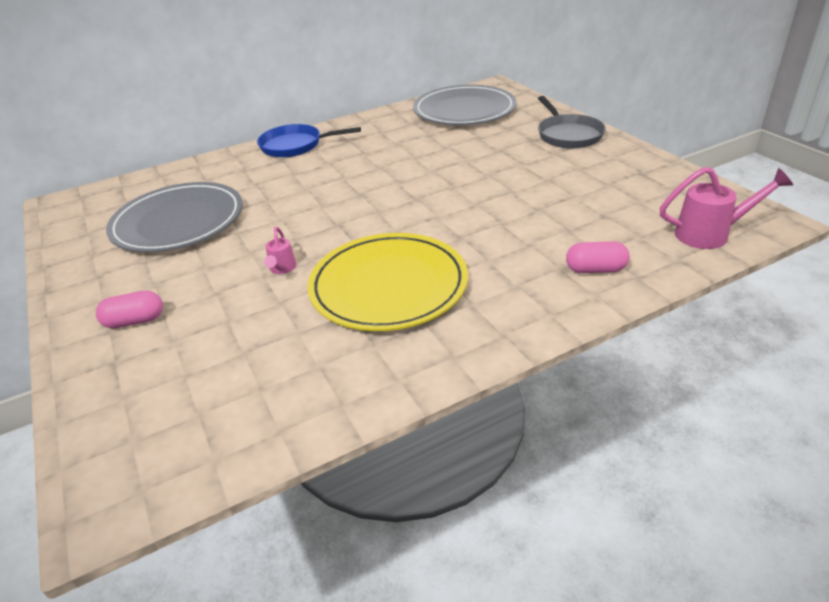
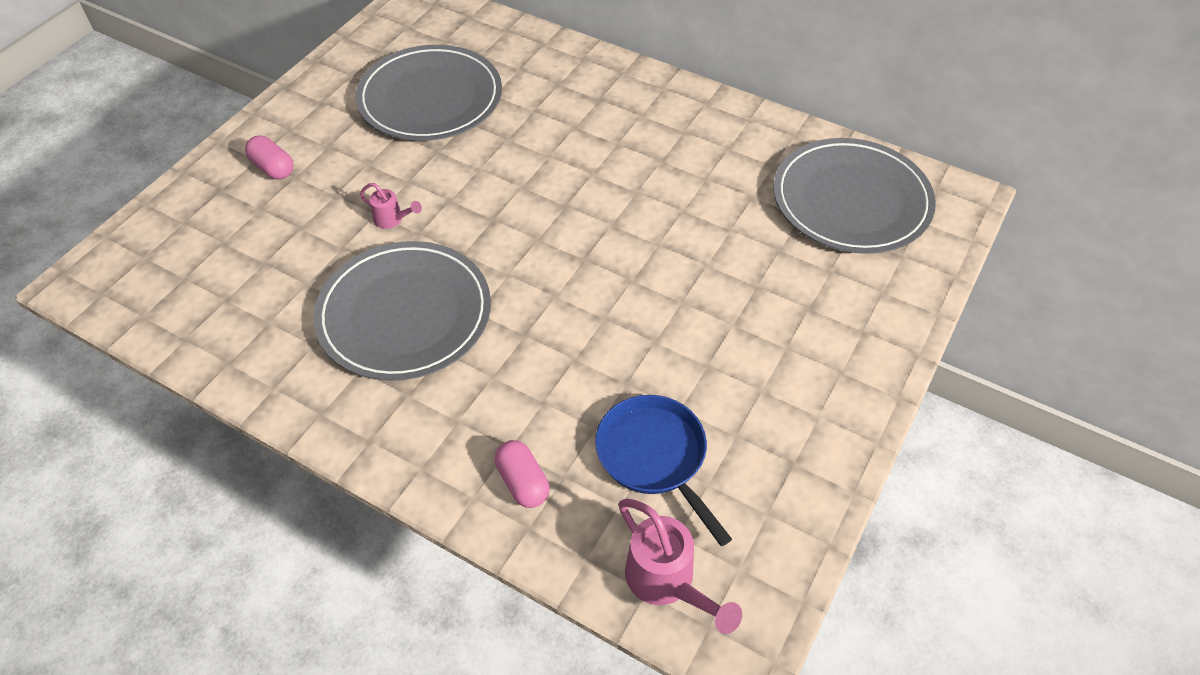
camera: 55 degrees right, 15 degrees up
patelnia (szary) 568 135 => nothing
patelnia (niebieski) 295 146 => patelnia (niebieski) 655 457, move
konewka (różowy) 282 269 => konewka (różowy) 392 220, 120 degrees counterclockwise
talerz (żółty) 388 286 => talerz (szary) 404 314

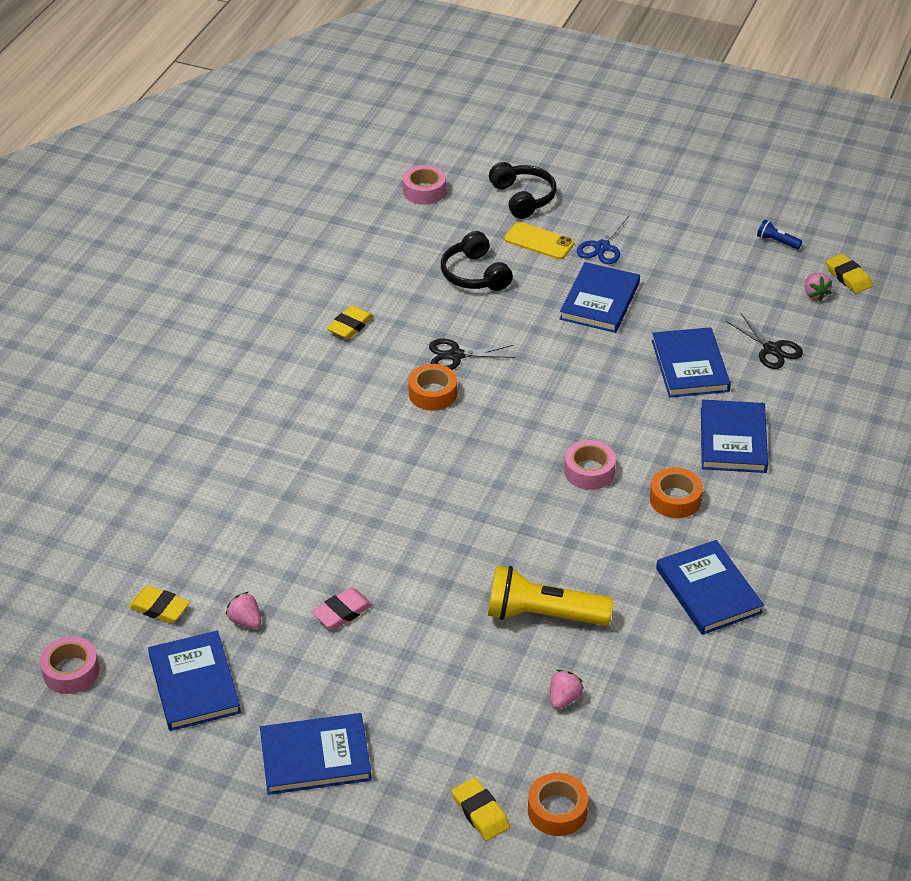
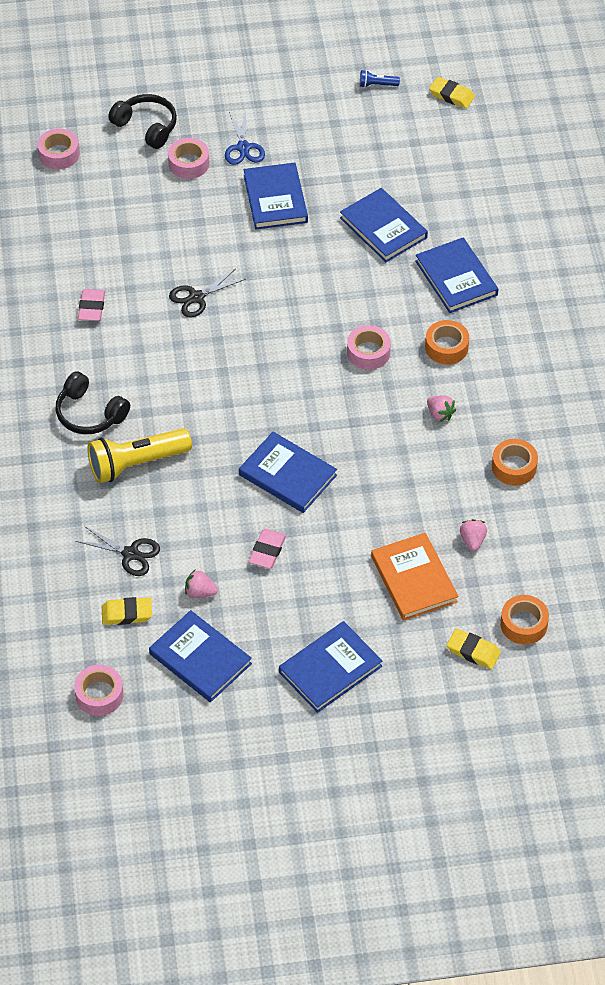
camera: 30 degrees left, 10 degrees up
telefon (żółty) 539 241 => taśma klejąca (różowy) 189 163
słuchawki (czarny) 475 274 => słuchawki (czarny) 89 413, move
truskawka (różowy) 815 294 => truskawka (różowy) 440 414, move
gumka do mazania (żółty) 350 326 => gumka do mazania (różowy) 91 308
nożyczki (czarny) 772 349 => nożyczki (czarny) 130 554, move
taśma klejąca (pomarańczowy) 432 394 => taśma klejąca (pomarańczowy) 514 467, move
książka (niebieski) 708 590 => książka (niebieski) 287 475, move
latarka (żółty) 542 614 => latarka (żółty) 136 463, move
nothing => książka (pomarańczowy) 414 579

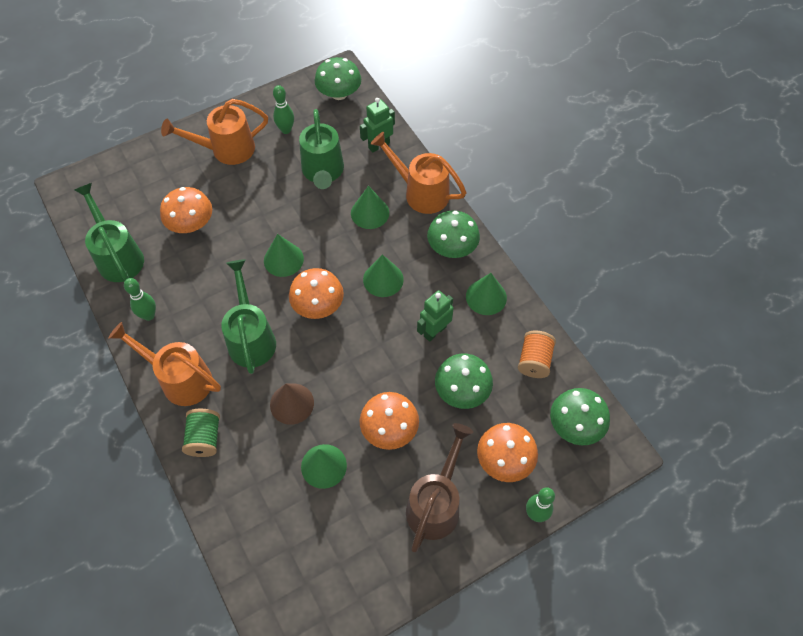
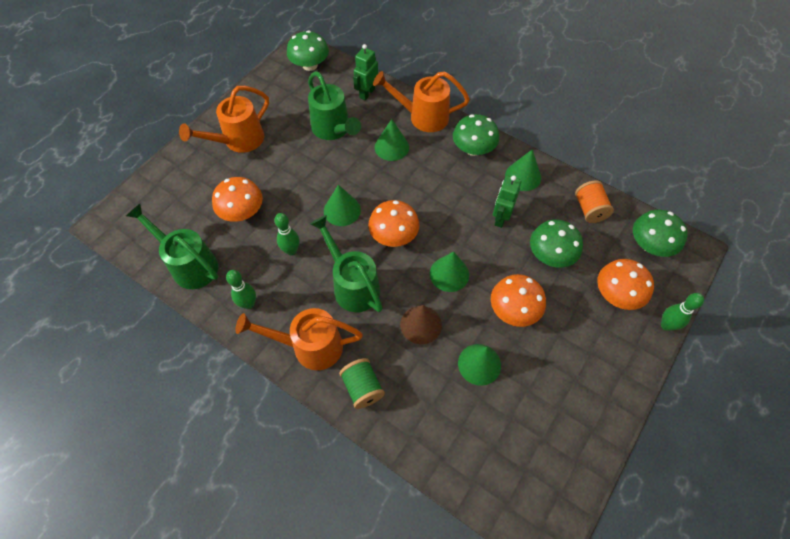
camera: 25 degrees left, 0 degrees up
kręgiel (zielony) 286 130 => kręgiel (zielony) 291 250, move
stożek (zielony) 383 279 => stożek (zielony) 449 274, move
konewka (brązowy) 436 503 => nothing

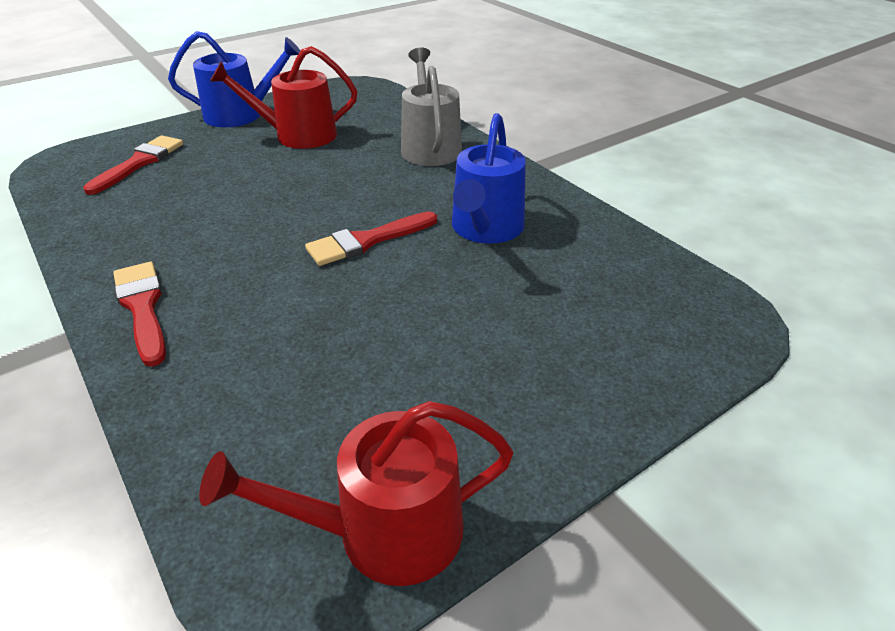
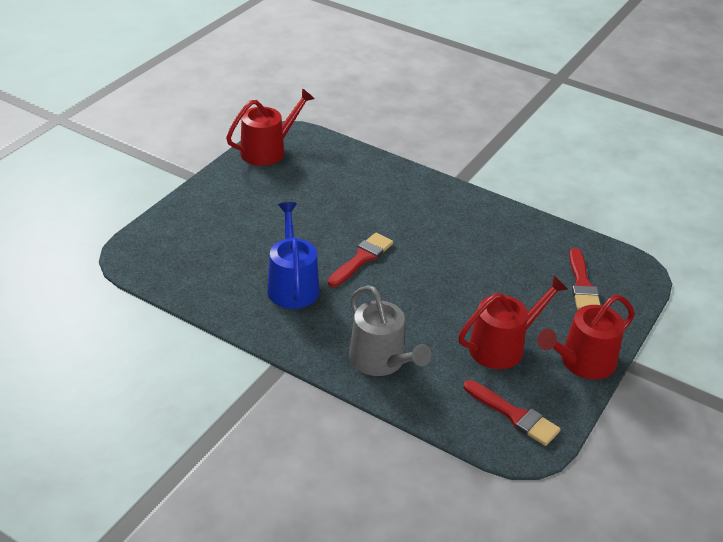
camera: 155 degrees right, 0 degrees up
konewka (niebieski) 240 114 => konewka (czerwony) 582 362
pędzel (czerwony) 142 307 => pędzel (czerwony) 514 415, move

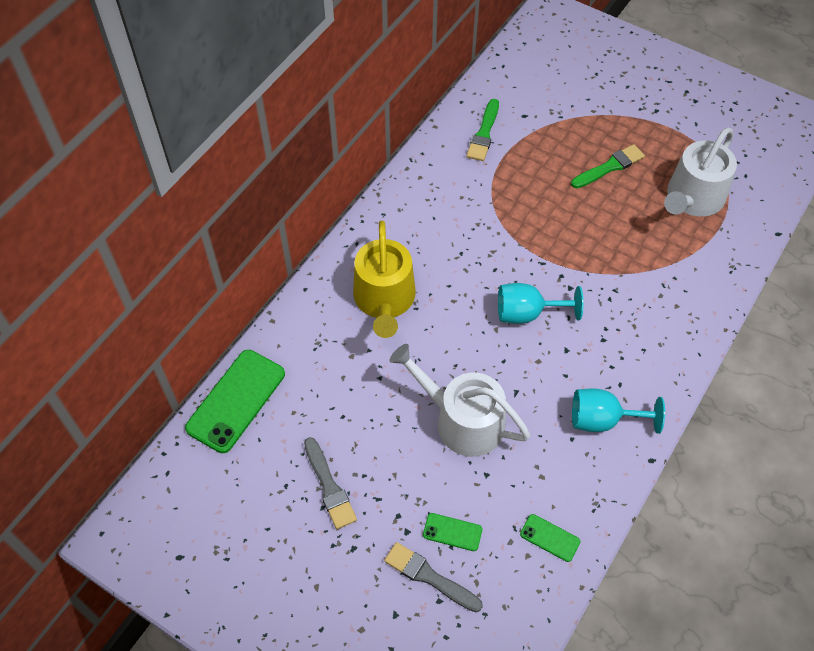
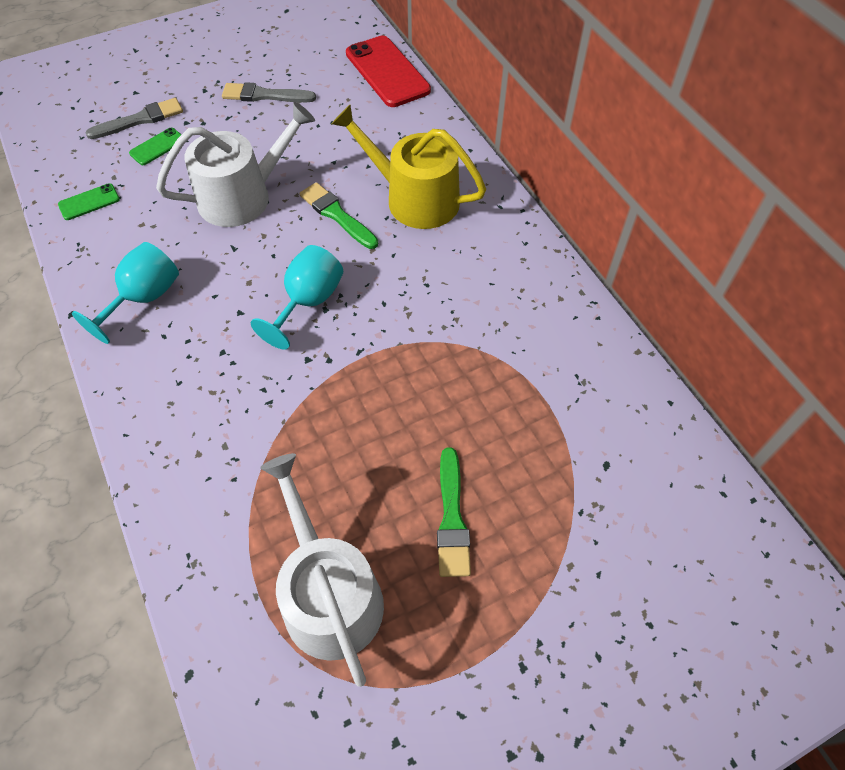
camera: 120 degrees right, 0 degrees up
pędzel (zielony) 484 133 => pędzel (zielony) 337 215, move
telefon (zielony) 236 401 => telefon (czerwony) 387 72

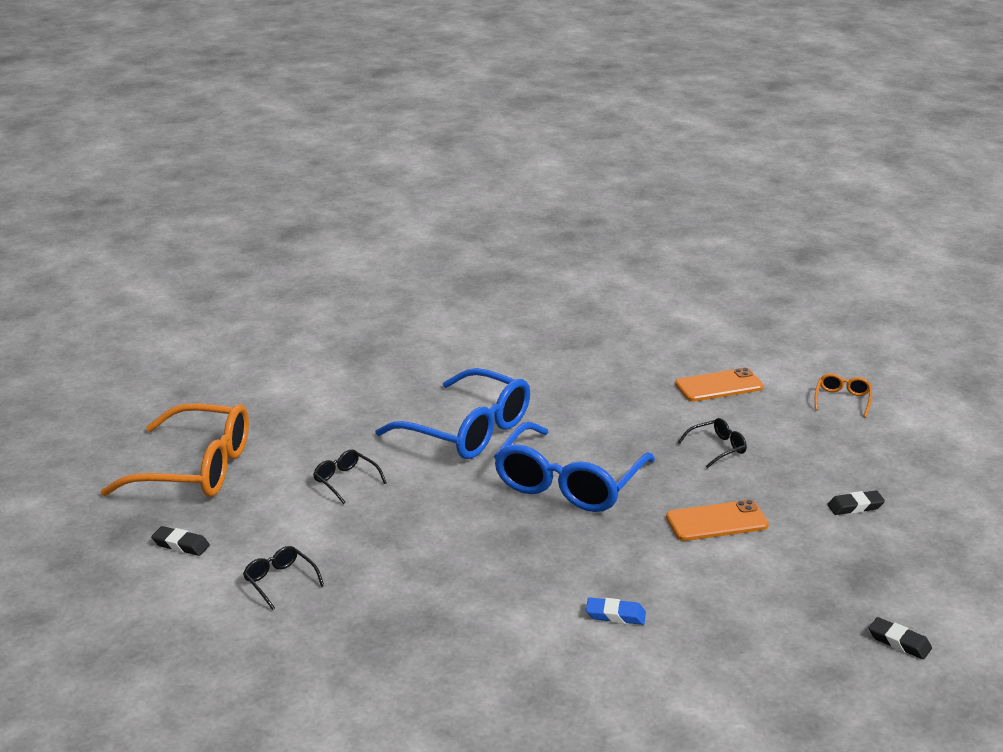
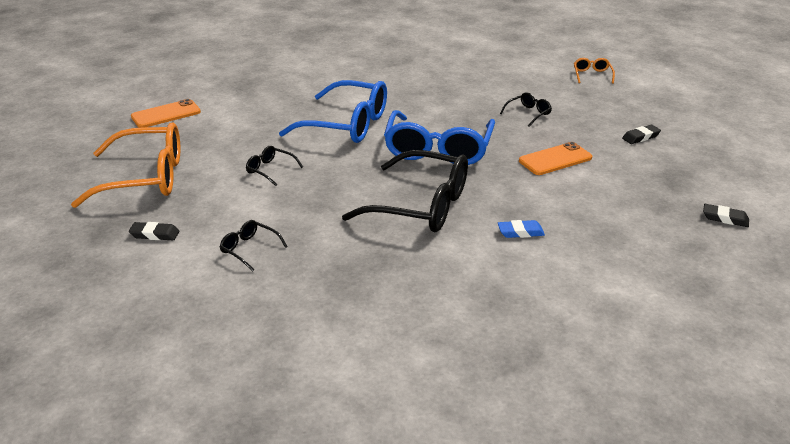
camera: 15 degrees left, 5 degrees up
telefon (pomarańczowy) 719 386 => telefon (pomarańczowy) 166 114, move
nothing => okulary (czarny) 421 206

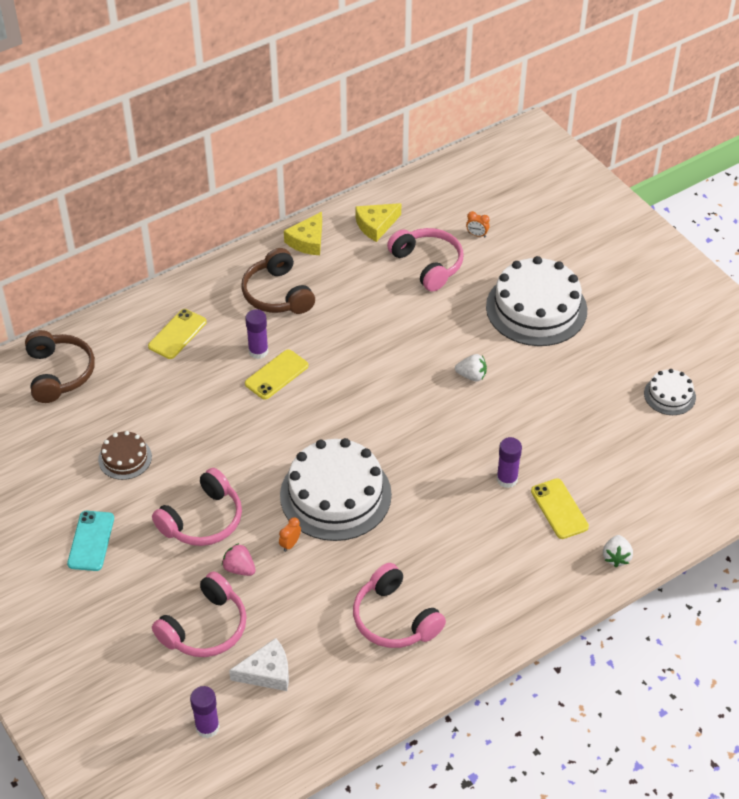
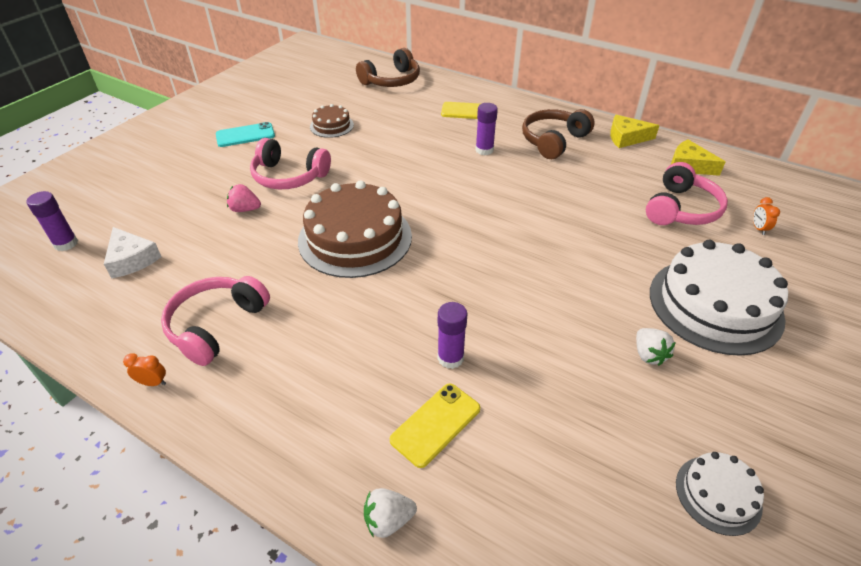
camera: 65 degrees right, 5 degrees down
telefon (żółty) 276 375 => nothing
truskawka (biały) 471 376 => truskawka (biały) 648 355, move
tort (biały) 335 495 => tort (brązowy) 355 238
budzik (pomarańczowy) 290 544 => budzik (pomarańczowy) 153 382, move
truskawka (różowy) 239 568 => truskawka (różowy) 245 209, 90 degrees counterclockwise
słuchawki (różowy) 205 628 => nothing

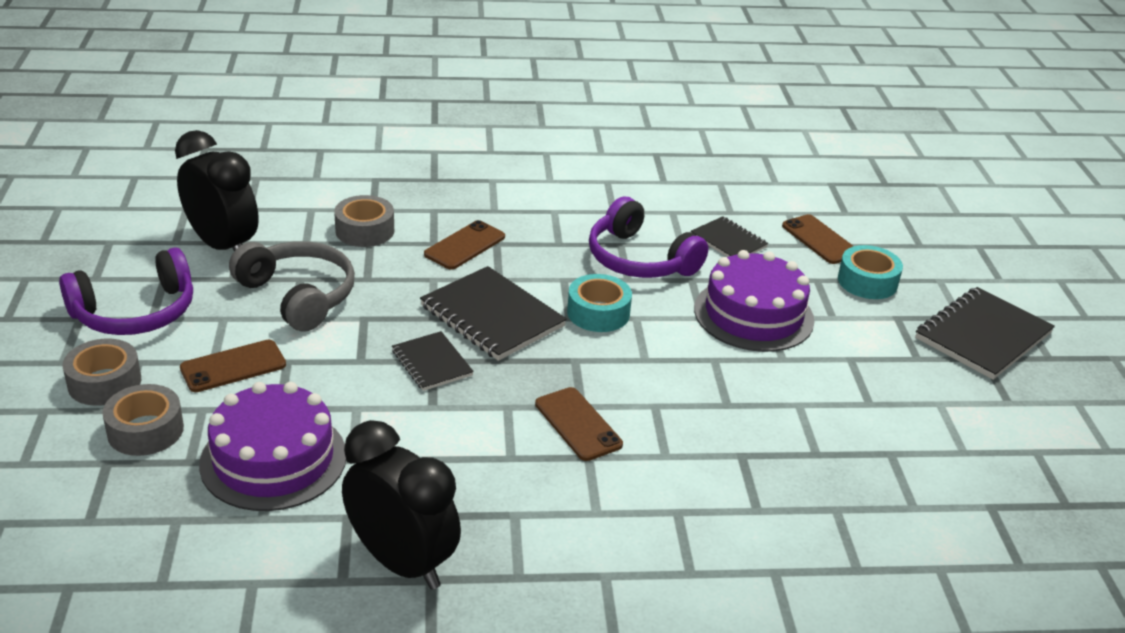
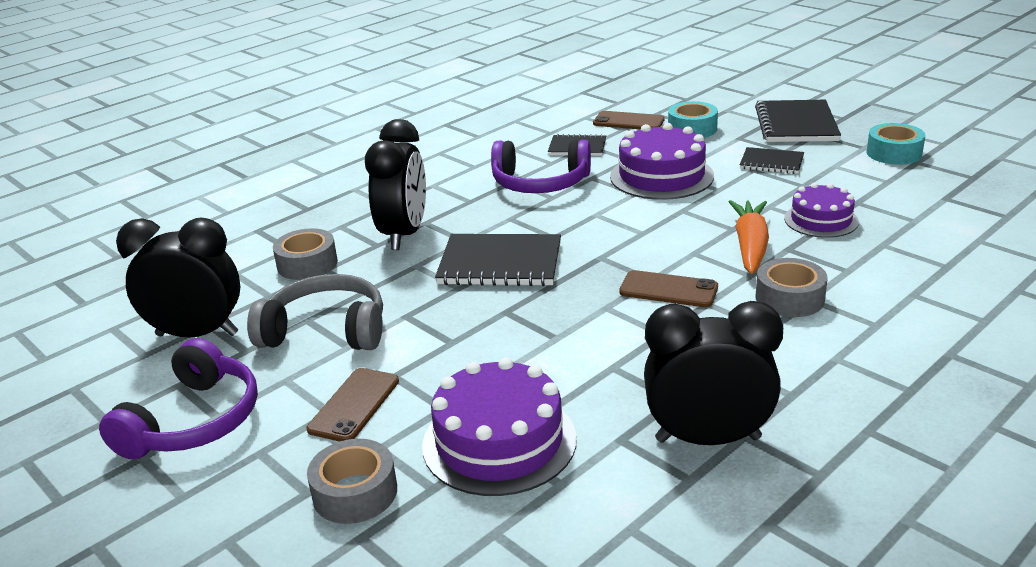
camera: 35 degrees left, 5 degrees down
telefon (brązowy) 465 246 => budzik (czarny) 404 235
taśma klejąca (turkusowy) 598 313 => taśma klejąca (turkusowy) 894 153, move
zeszyt (czarny) 432 363 => zeszyt (czarny) 771 162, move
taśma klejąca (szary) 104 382 => taśma klejąca (szary) 789 298, move
nothing => tort (fioletowy) 821 220
nothing => marchewka (pomarańczowy) 750 246

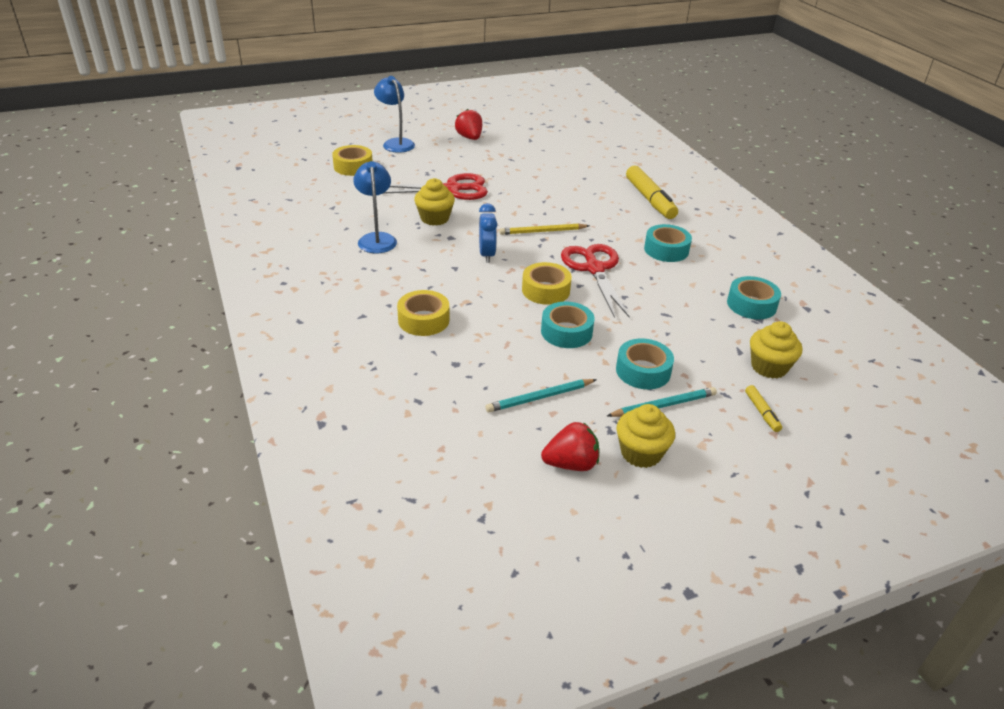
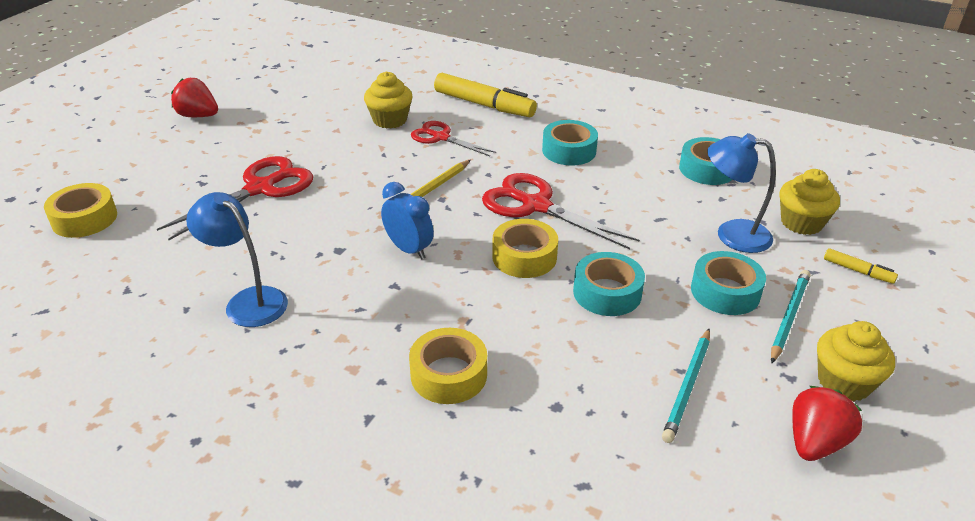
camera: 40 degrees left, 0 degrees up
lampka (niebieski) 396 143 => lampka (niebieski) 732 234, move
muffinka (żółty) 435 218 => muffinka (żółty) 390 120, move
nothing => nożyczki (czerwony) 441 137

